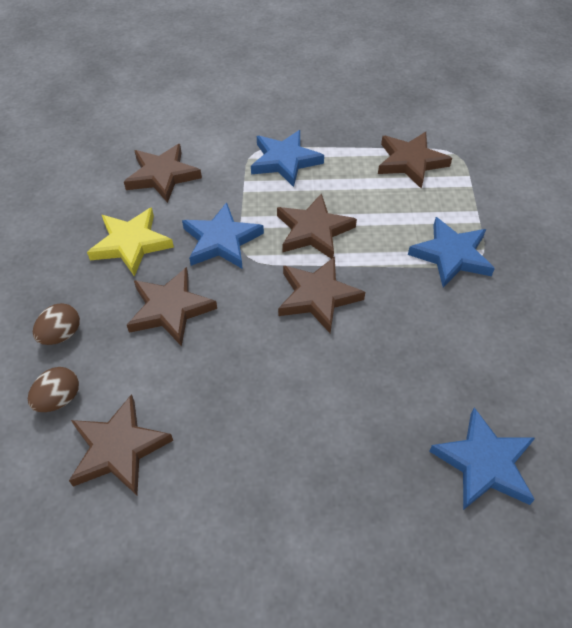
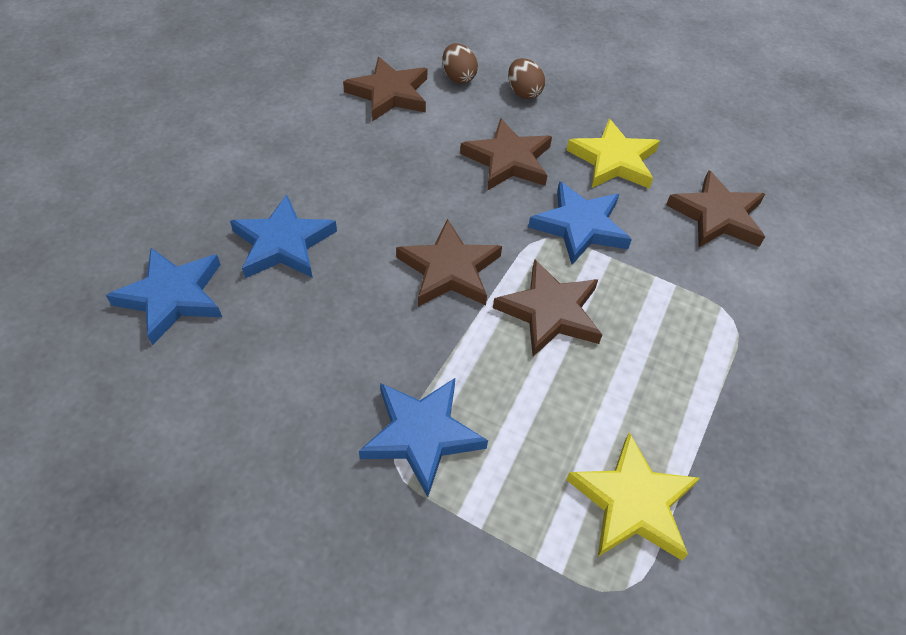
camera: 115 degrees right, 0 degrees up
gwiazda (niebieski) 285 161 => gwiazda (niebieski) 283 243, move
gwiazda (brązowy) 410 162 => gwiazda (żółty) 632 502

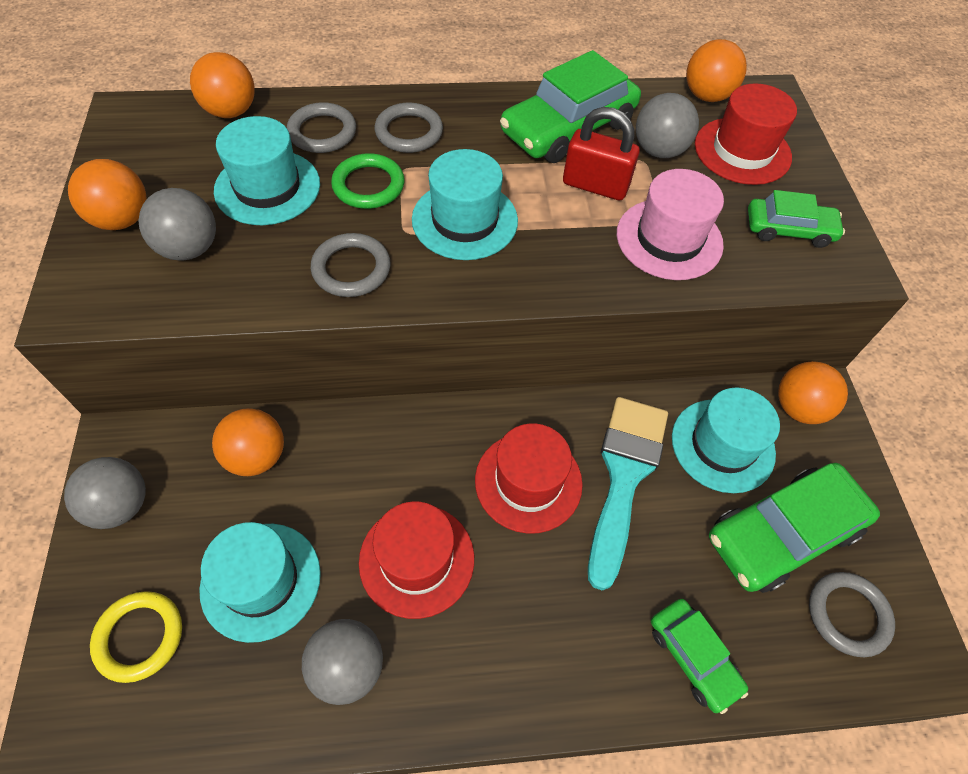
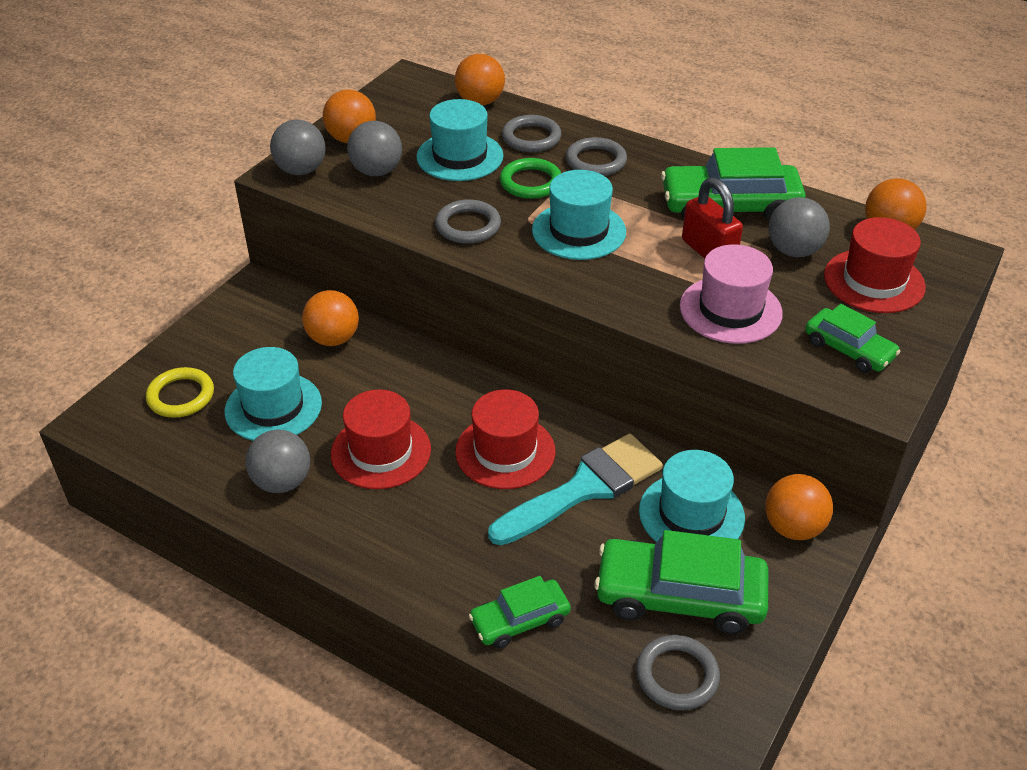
camera: 40 degrees right, 15 degrees down
piłka (szary) 121 505 => piłka (szary) 301 170, move
samochód (zielony) 693 656 => samochód (zielony) 520 620, 60 degrees clockwise

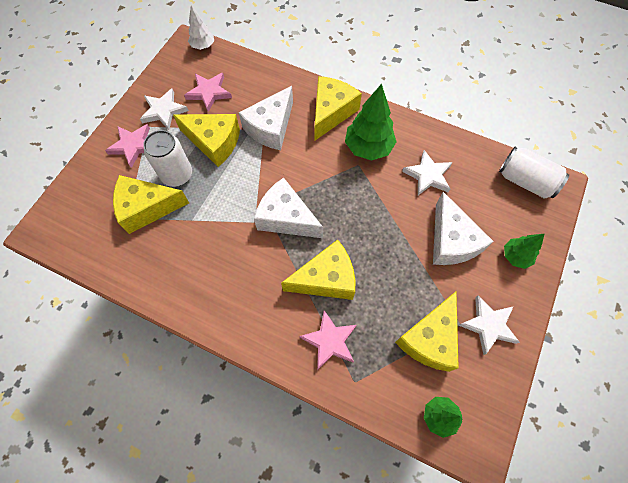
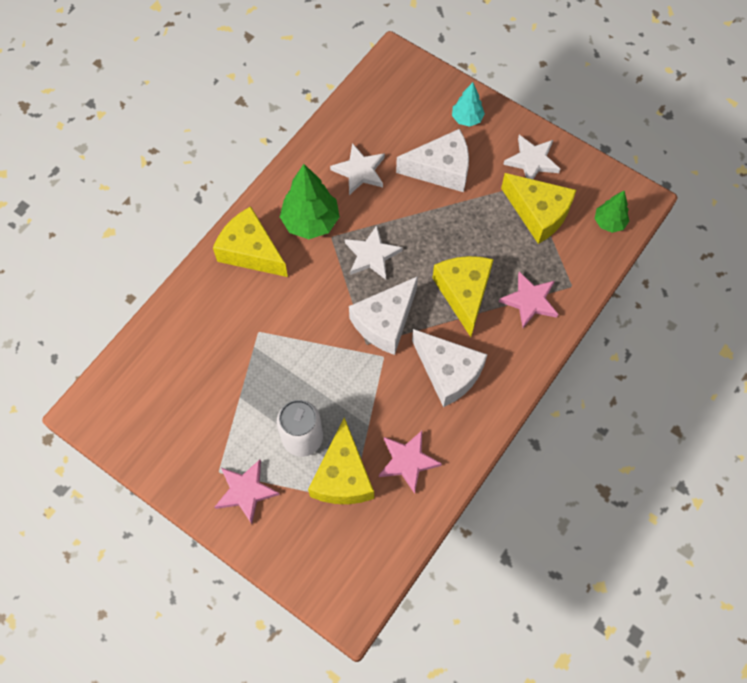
camera: 80 degrees left, 0 degrees up
drzewko (biały) 203 46 => nothing
gwiazda (różowy) 209 92 => gwiazda (różowy) 407 461, move
ser (biały) 271 127 => ser (biały) 448 372, move
gwiazda (biały) 164 111 => gwiazda (biały) 372 255, move
ser (żółty) 214 142 => nothing
puszka (biały) 525 181 => nothing
drzewko (zielony) 515 256 => drzewko (turkusowy) 467 119

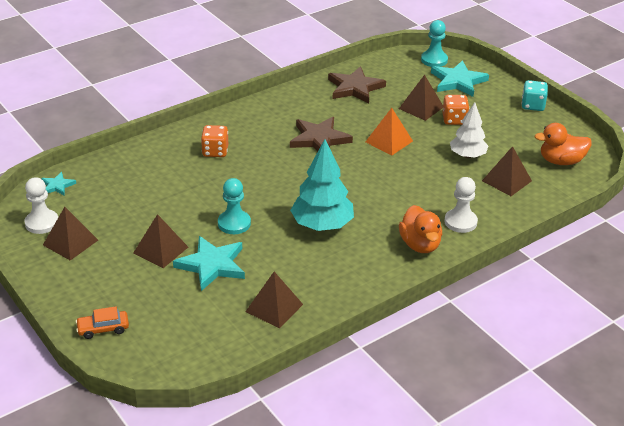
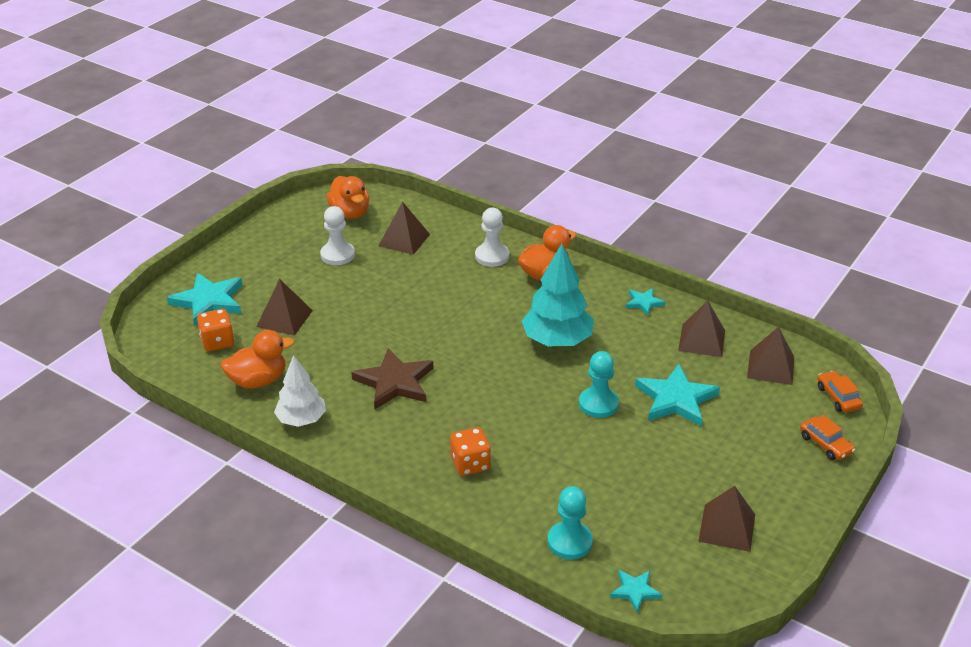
camera: 110 degrees left, 0 degrees up
pionek (turkusowy) 434 60 => pionek (turkusowy) 569 542, move
gwiazda (brązowy) 355 88 => kaczka (pomarańczowy) 258 380
kostka do gry (turkusowy) 532 105 => nothing
kostka do gry (pomarańczowy) 454 120 => kostka do gry (pomarańczowy) 217 342, move
drzewko (biały) 467 155 => drzewko (biały) 301 420, move
piramida (pomarańczowy) 389 141 => nothing
pionek (biały) 42 223 => pionek (biały) 337 255, move
piramida (brązowy) 160 250 => piramida (brązowy) 770 367, move
nothing => gwiazda (turkusowy) 643 302
nothing => samochód (pomarańczowy) 838 397

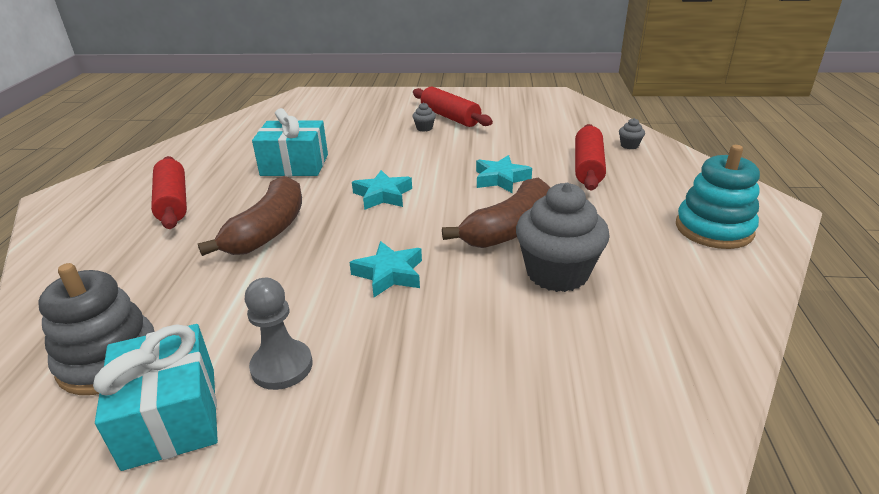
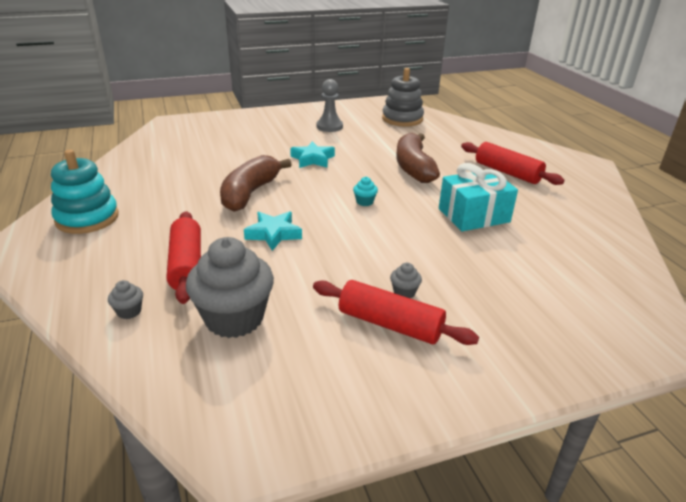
camera: 155 degrees right, 0 degrees up
gwiazda (turkusowy) 383 195 => muffinka (turkusowy) 364 202
muffinka (szary) 557 273 => muffinka (szary) 234 318, move
prezent (turkusowy) 171 416 => nothing

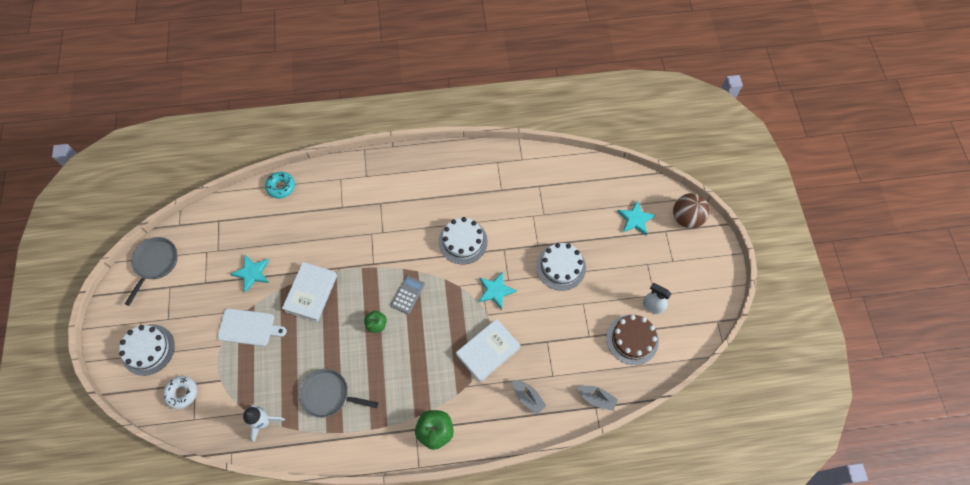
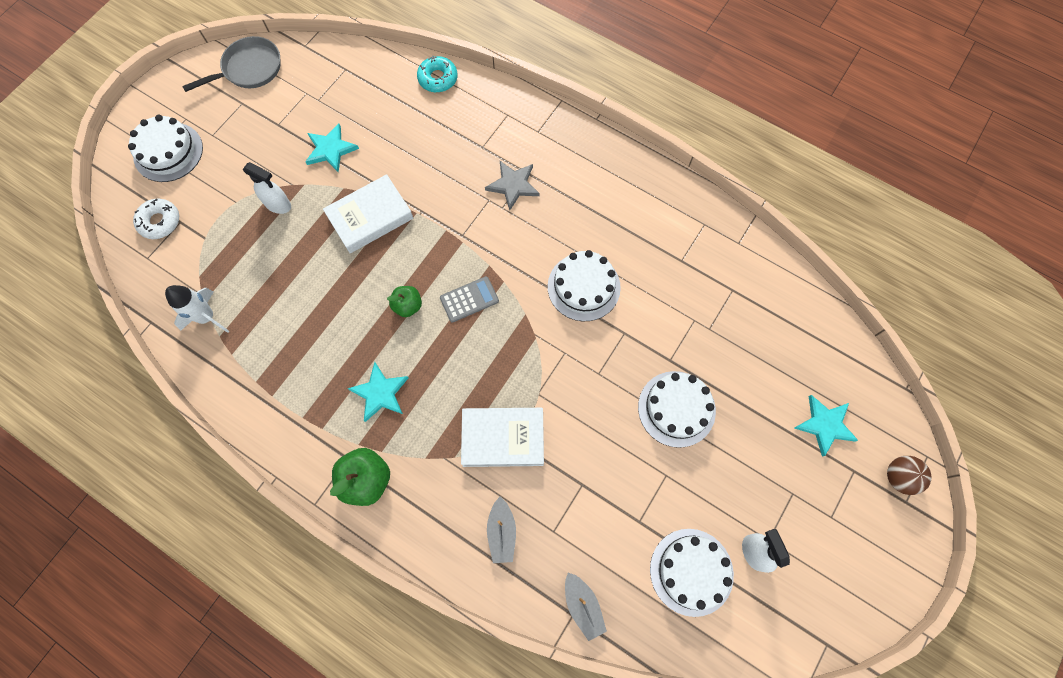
camera: 40 degrees right, 5 degrees up
piłka (brązowy) 686 218 => piłka (brązowy) 898 477, x0.66
gwiazda (turkusowy) 495 291 => gwiazda (turkusowy) 380 393, move
deska do krojenia (biały) 248 327 => spryskiwacz (biały) 278 204
tort (brązowy) 632 339 => tort (biały) 691 571
patelnia (szary) 328 395 => nothing
nothing => gwiazda (szary) 513 185

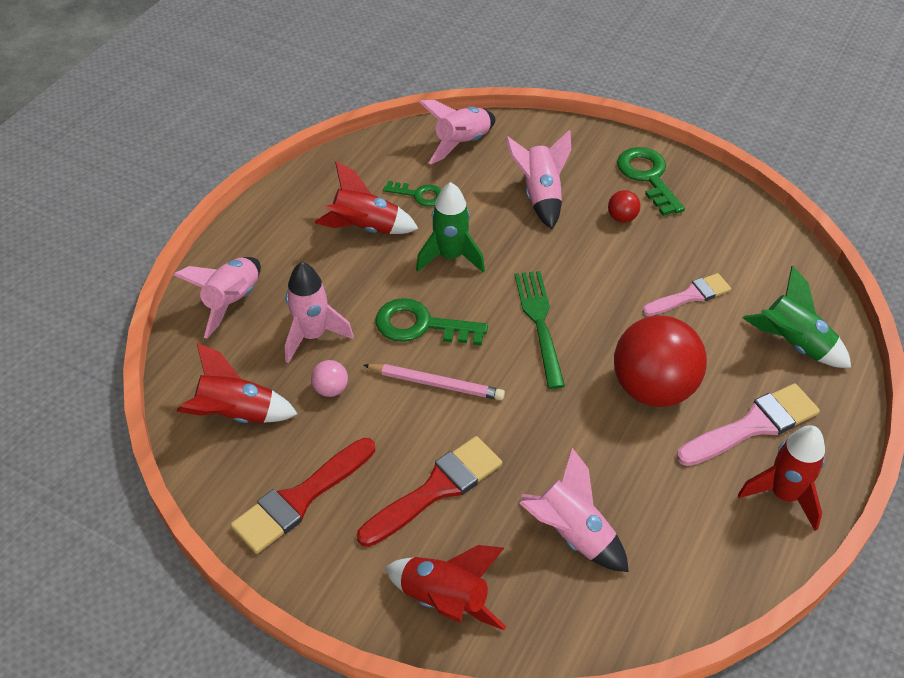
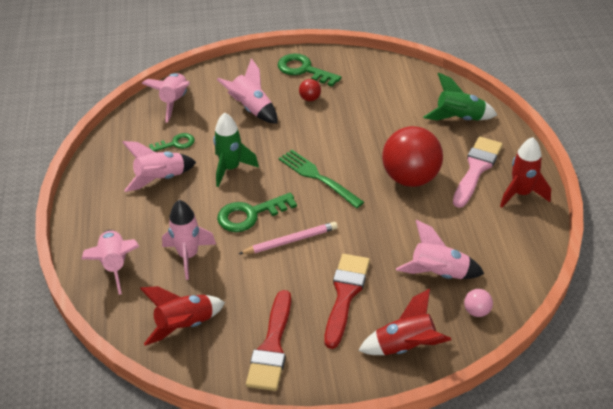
camera: 35 degrees left, 5 degrees down
rakieta (czerwony) 365 228 => rakieta (różowy) 160 179
pędzel (różowy) 690 296 => nothing
piłka (różowy) 331 389 => piłka (różowy) 477 311, move

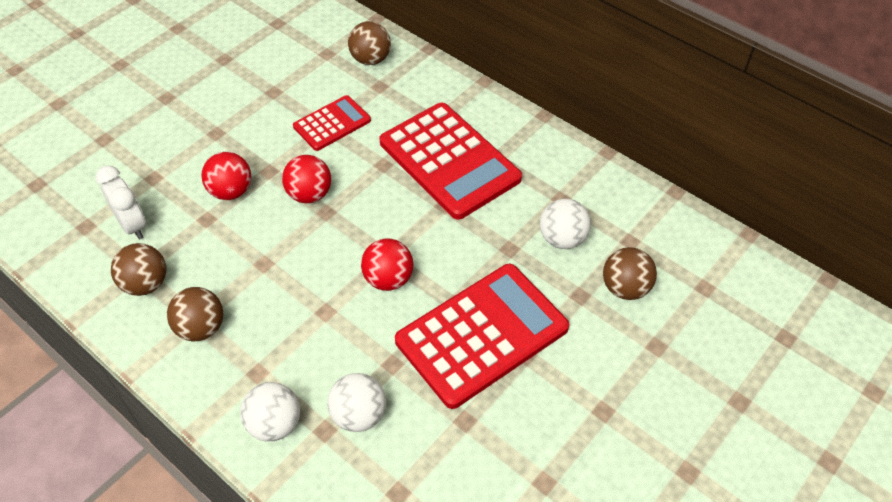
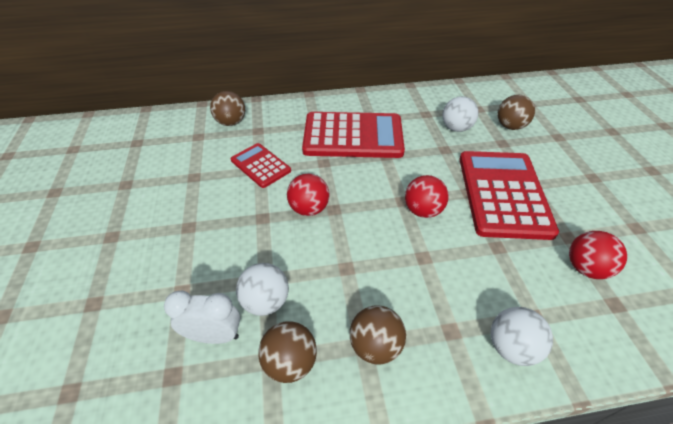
camera: 50 degrees left, 5 degrees down
kalkulator (czerwony) 332 123 => kalkulator (czerwony) 260 165, 45 degrees counterclockwise
piłka (czerwony) 231 191 => piłka (czerwony) 585 268, move
piłka (biały) 359 415 => piłka (biały) 266 301, move

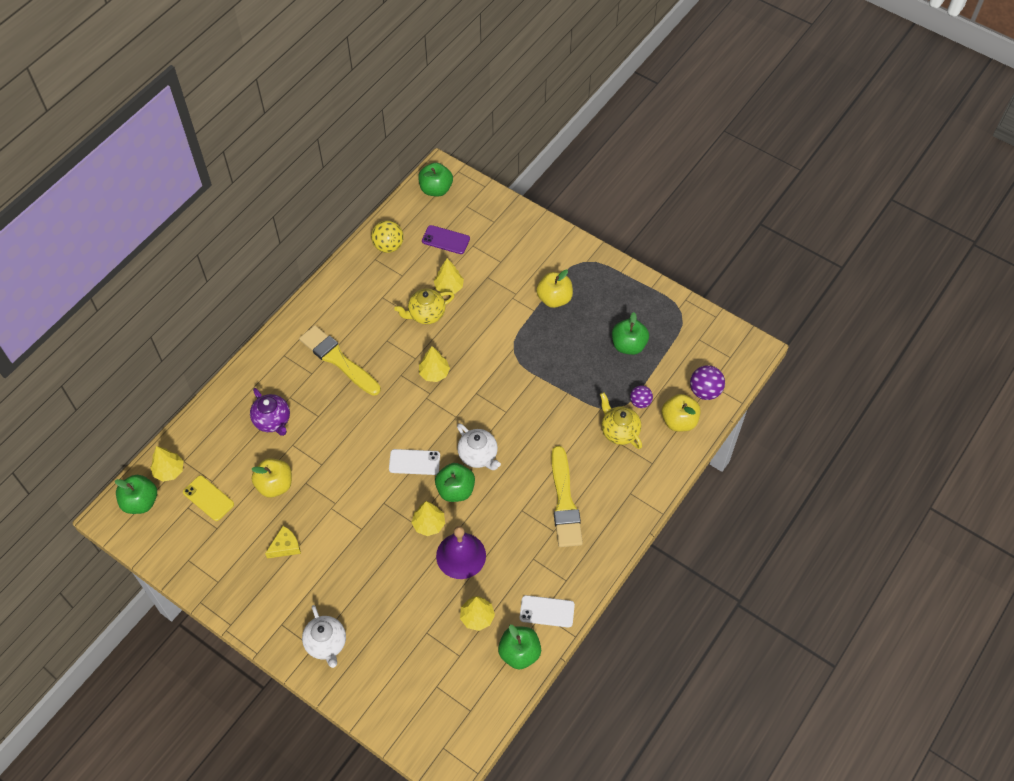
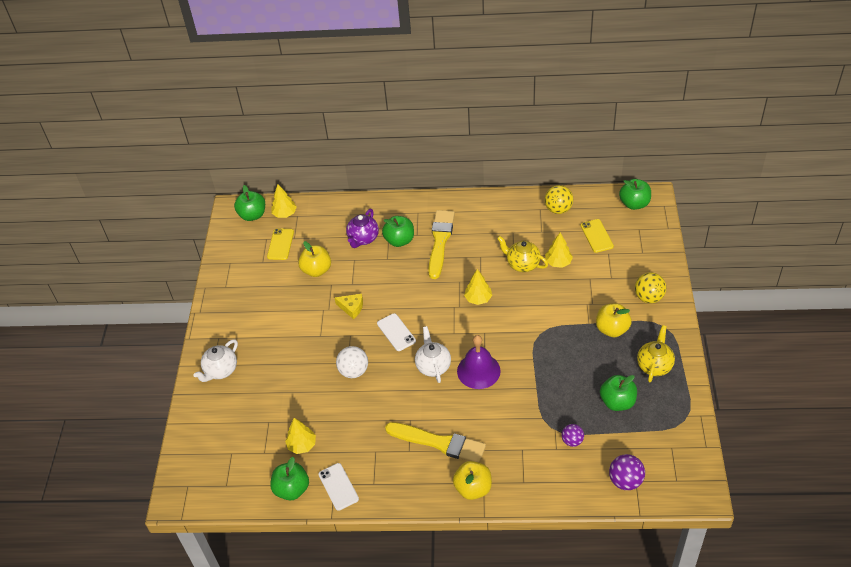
camera: 60 degrees right, 10 degrees down
telefon (fioletowy) 445 240 => telefon (żółty) 596 236
imbryk (żółty) 619 431 => imbryk (żółty) 654 365, move
jabłko (żółty) 679 421 => jabłko (żółty) 473 488, move
imbryk (biały) 478 456 => imbryk (biały) 433 366, 150 degrees clockwise
pędzel (żółty) 564 502 => pędzel (żółty) 439 443, 120 degrees counterclockwise
jabłko (zielony) 455 490 => jabłko (zielony) 399 240, move
drzewko (żółty) 429 524 => piłka (biały) 353 371
ser (żółty) 285 546 => ser (żółty) 352 308, move
dzwonek (fioletowy) 461 555 => dzwonek (fioletowy) 478 371, move
nothing => piłka (żółty) 648 297

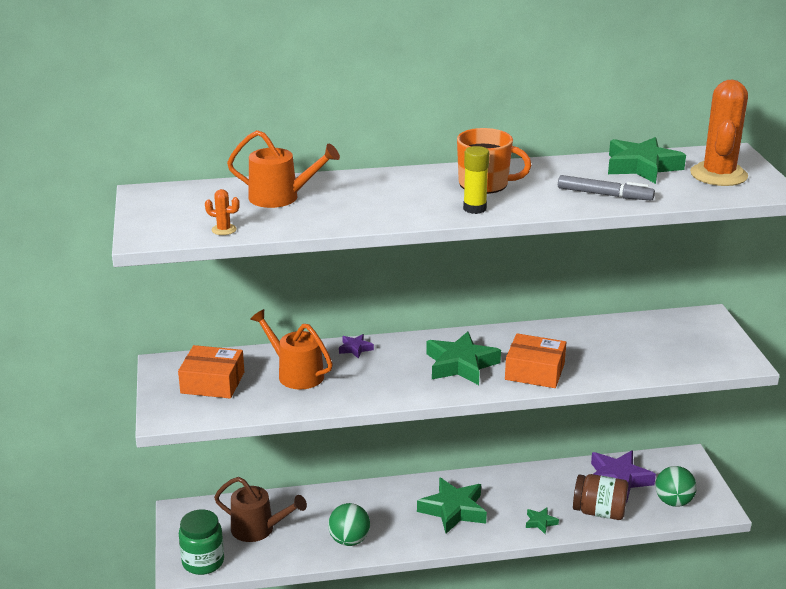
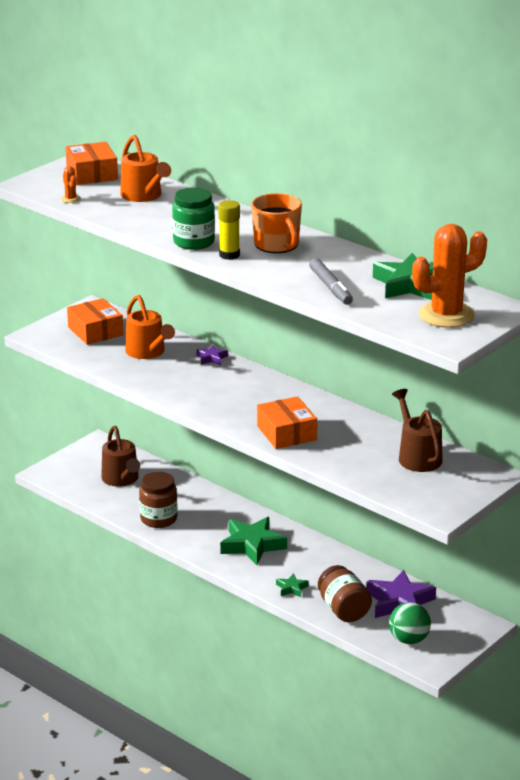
camera: 50 degrees right, 0 degrees up
konewka (pomarańczowy) 295 374 => konewka (pomarańczowy) 148 352, 150 degrees clockwise
gwiazda (zielony) 461 364 => nothing
piłka (zielony) 349 540 => słoik (brązowy) 158 519
słoik (zielony) 203 562 => słoik (zielony) 194 242, move
nothing => pudełko (pomarańczowy) 92 174
nothing => konewka (brązowy) 417 456

